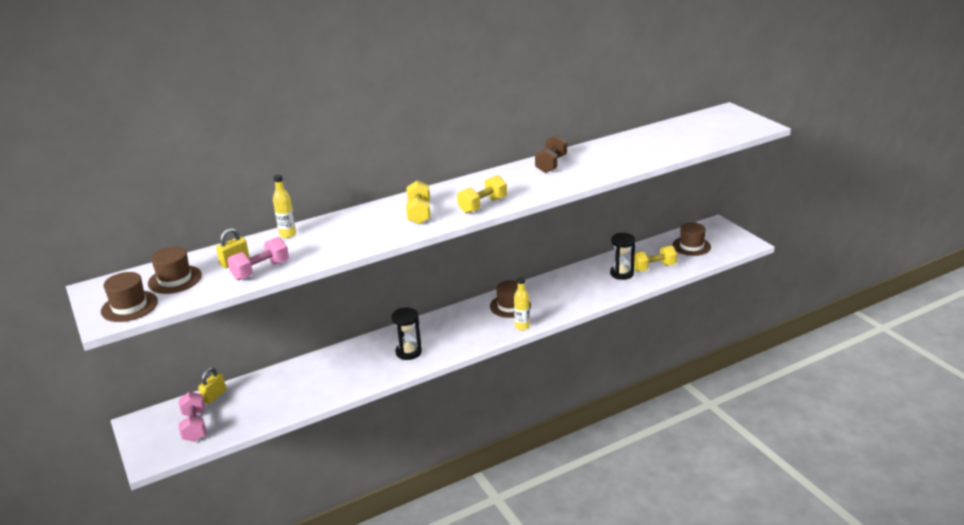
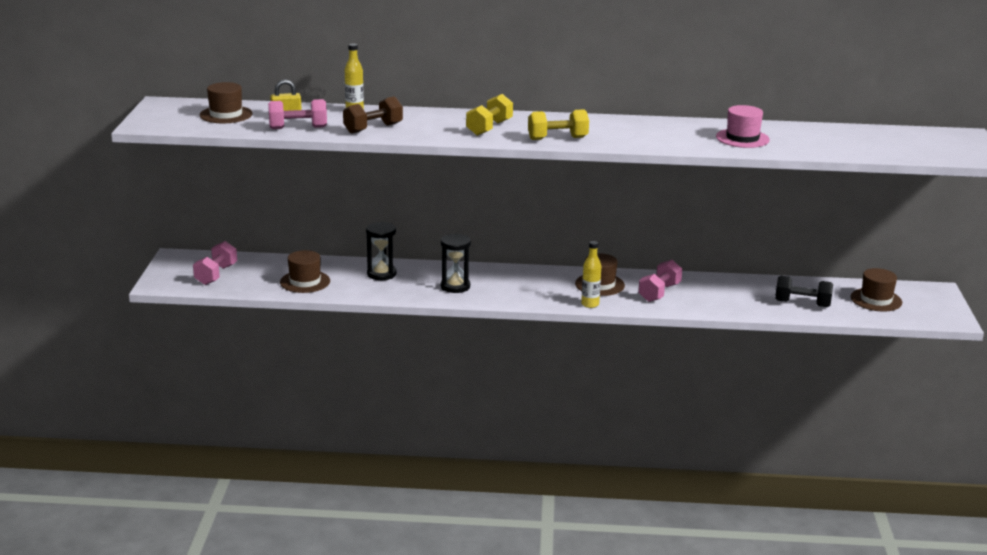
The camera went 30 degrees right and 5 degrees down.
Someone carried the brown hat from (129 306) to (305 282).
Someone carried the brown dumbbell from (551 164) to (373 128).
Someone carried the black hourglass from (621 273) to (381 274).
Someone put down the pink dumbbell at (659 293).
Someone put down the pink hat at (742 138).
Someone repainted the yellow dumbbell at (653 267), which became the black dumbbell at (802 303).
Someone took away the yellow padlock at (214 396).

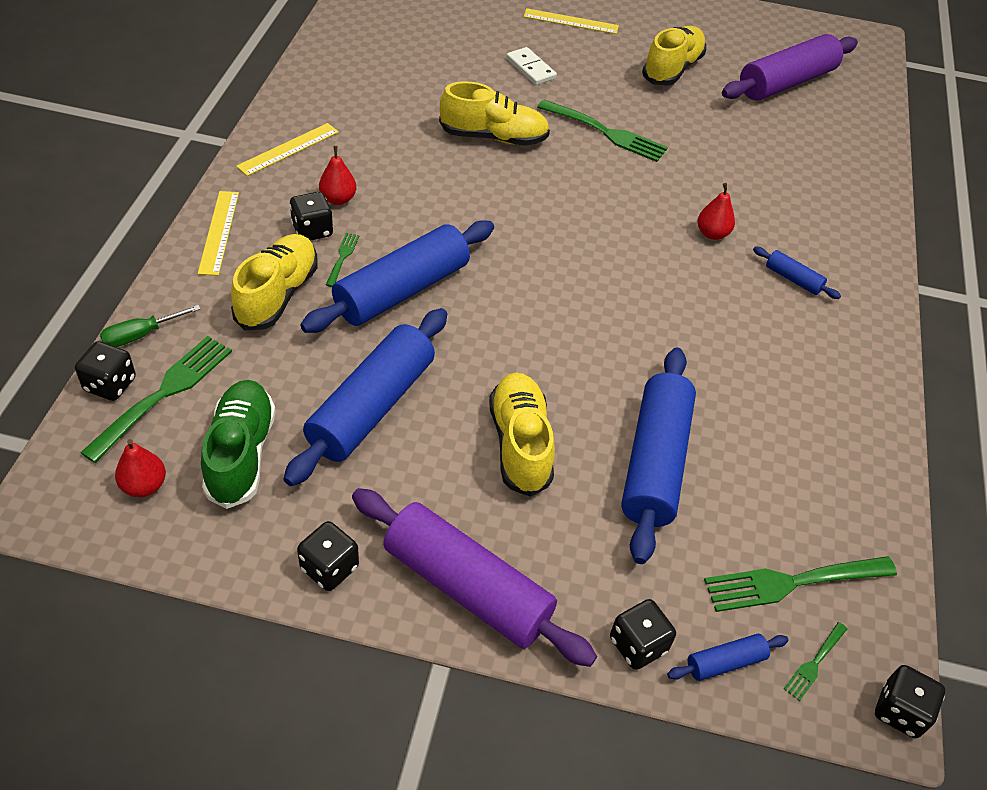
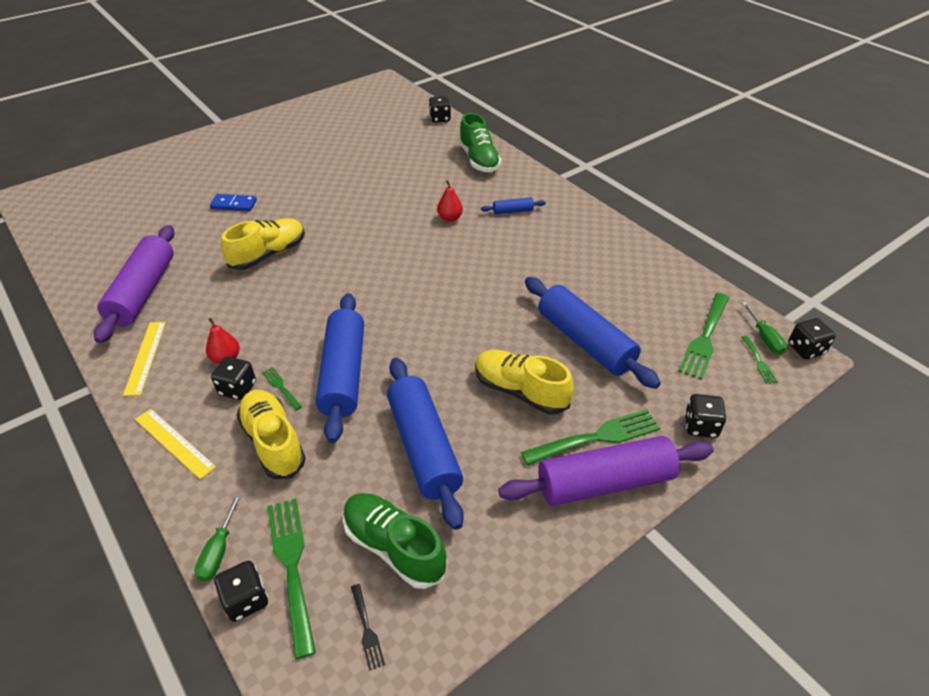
The camera went 45 degrees left and 5 degrees down.
Someone carried the purple rolling pin from (786 82) to (143 292).
Someone repainted the white domino at (530 68), which became the blue domino at (234 204).
Someone swapped the red pear at (144 486) for the black fork at (366 629).
Someone carried the black dice from (329 568) to (440 119).
Someone put down the green shoe at (479 160).
Someone carried the green fork from (606 132) to (596 437).
Someone put down the green screwdriver at (764 338).
Someone took away the yellow ruler at (571 21).
Someone took away the yellow shoe at (672 69).
Someone took away the blue rolling pin at (725 662).

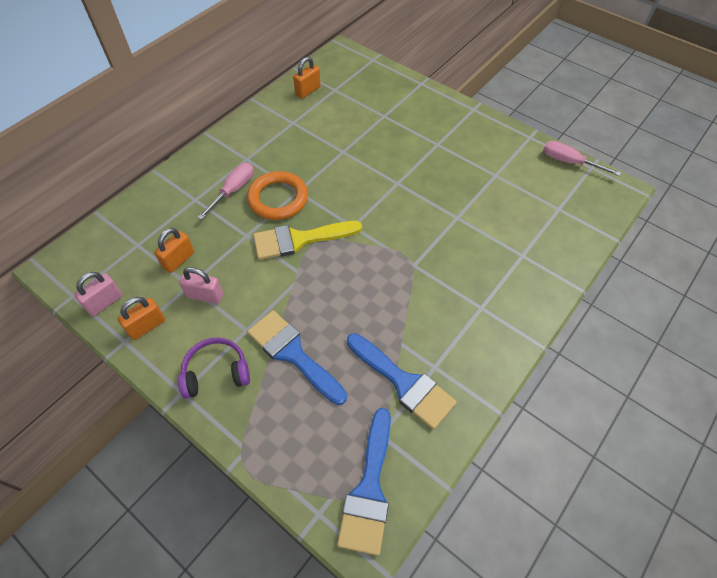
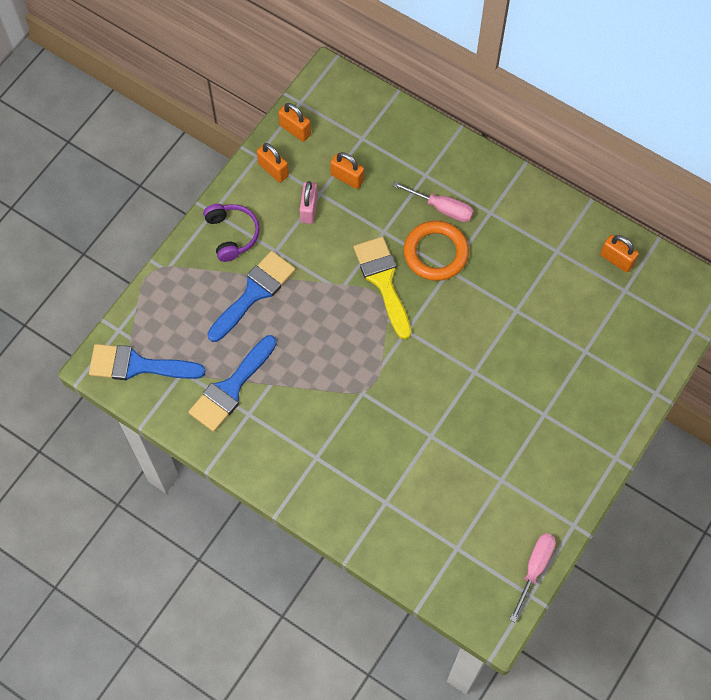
The camera went 85 degrees right and 10 degrees up.
Someone repainted the pink padlock at (105 302), which became the orange padlock at (295 130).

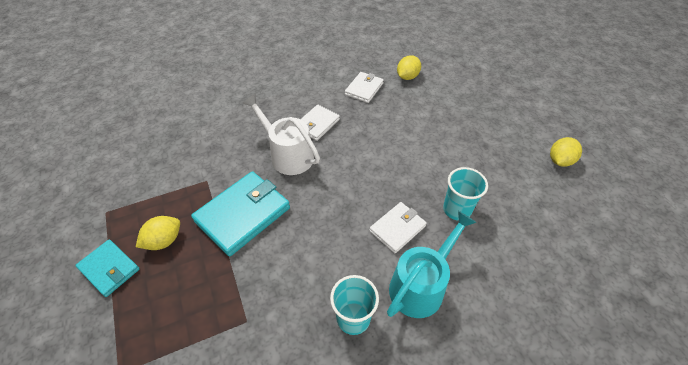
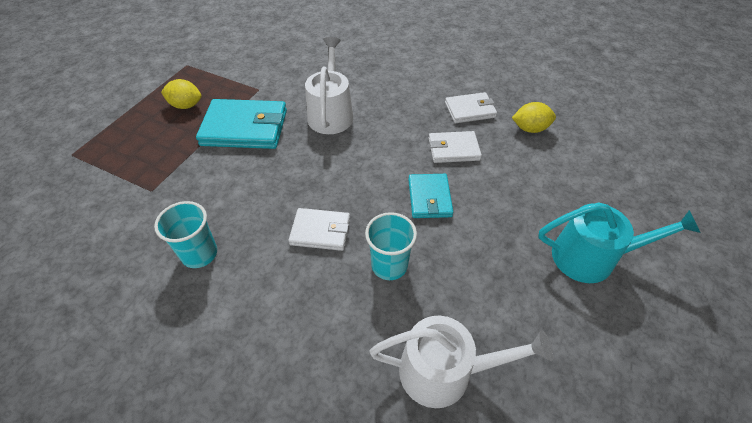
The camera went 50 degrees right and 0 degrees up.
Someone put down the white watering can at (444 371).
Someone carried the turquoise wallet from (109 269) to (429 198).
Someone carried the white wallet from (317 124) to (453 149).
Someone carried the turquoise watering can from (420 285) to (591 257).
Someone took away the yellow lemon at (559 161).

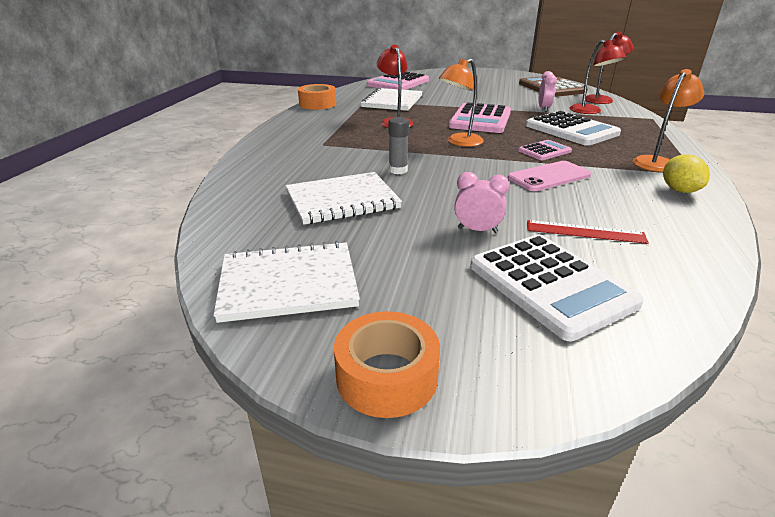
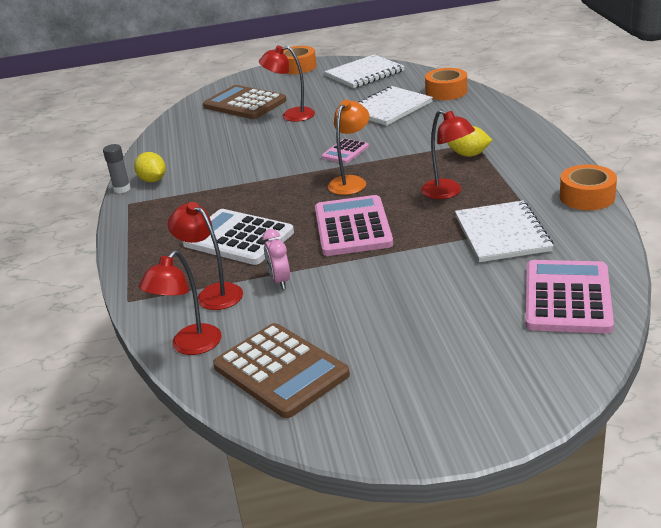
The camera went 160 degrees right and 0 degrees up.
Someone carried the grey glue stick from (398 170) to (122 189).
Someone repainted the white calculator at (550 285), which became the brown calculator at (244 104).
Someone swapped the pink clock at (477 230) for the red lamp at (291 115).
Someone carried the pink calculator from (544 151) to (345 152).
Someone put down the orange tape at (446 92).
Someone put down the yellow lemon at (469 155).
Someone took away the pink phone at (549 177).
Someone took away the red ruler at (585 232).
Someone took away the orange lamp at (656 162).

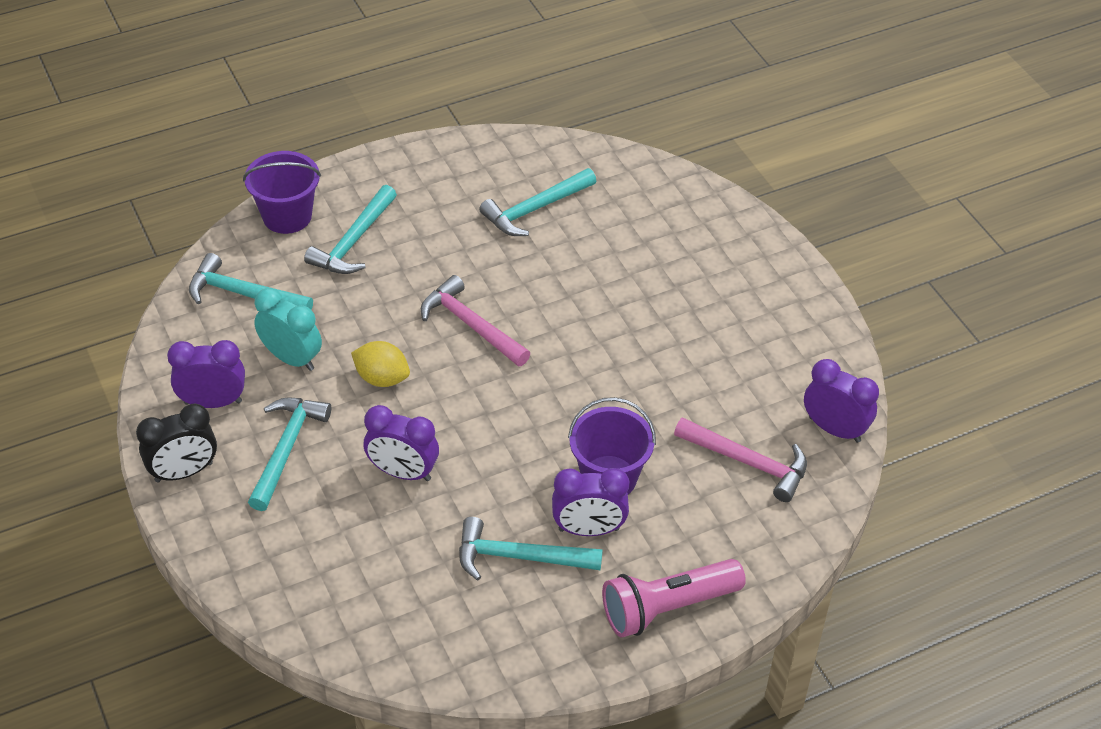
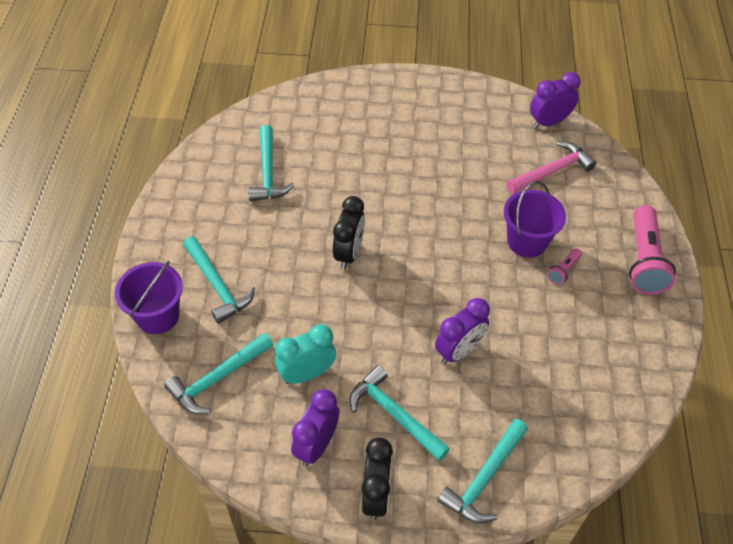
The camera went 60 degrees left and 5 degrees up.
Someone swapped the pink hammer at (471 325) for the black clock at (349 253).
Someone carried the turquoise hammer from (519 556) to (484 478).
Someone swapped the purple clock at (588 529) for the pink flashlight at (563 271).
Someone took away the yellow lemon at (382 378).

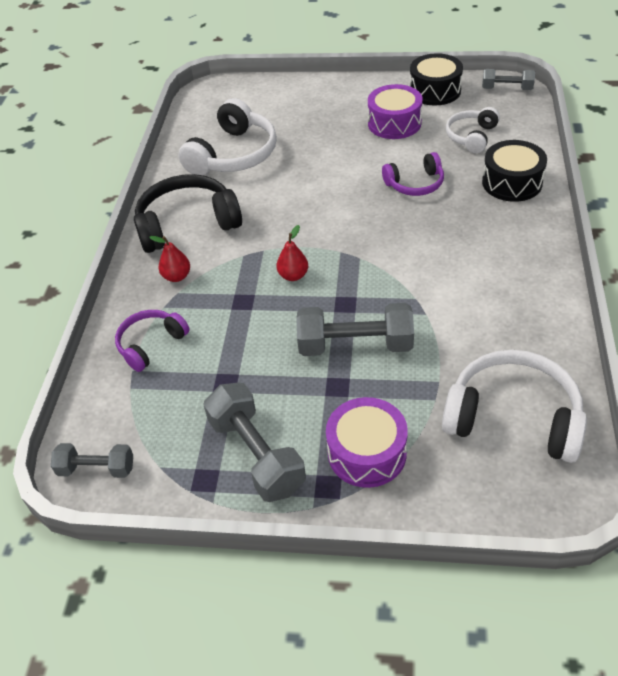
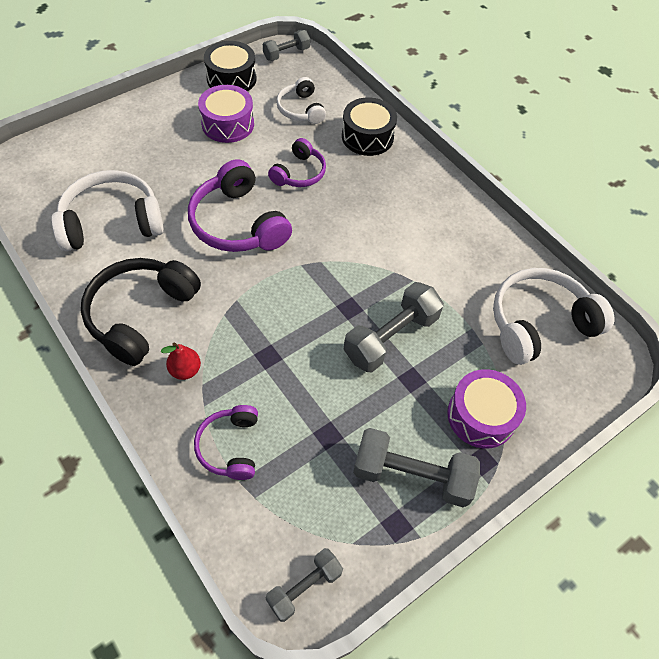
The camera went 50 degrees left and 10 degrees up.
Someone rotated the white headphones at (233 155) by 90 degrees counterclockwise.
Someone put down the purple headphones at (238 223).
Someone took away the red pear at (293 275).

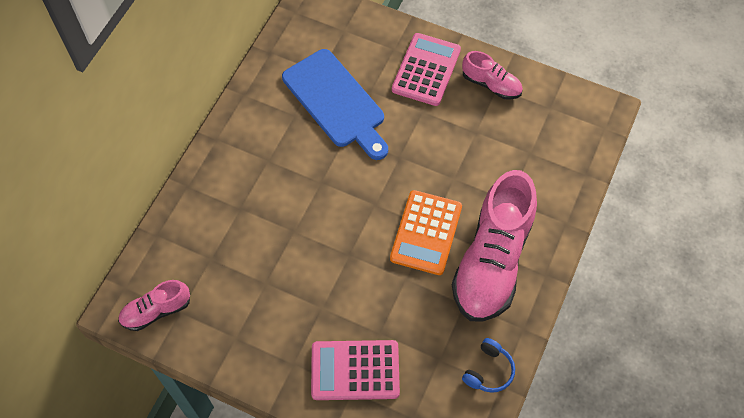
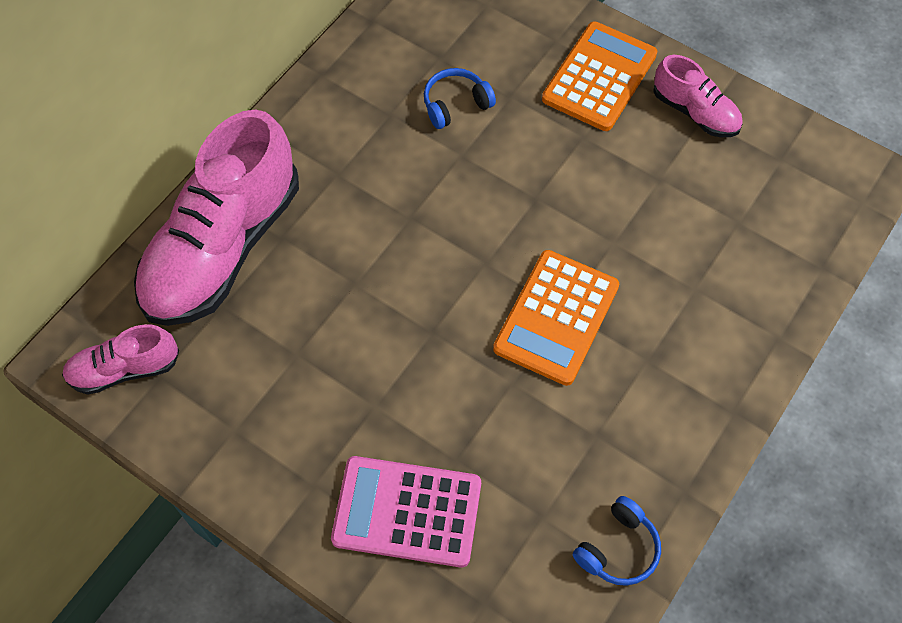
The camera went 10 degrees right and 0 degrees up.
Someone carried the pink shoe from (492 261) to (223 247).
Someone swapped the blue cutting board at (336 102) for the blue headphones at (455 104).
Someone repainted the pink calculator at (426 70), which became the orange calculator at (599 77).

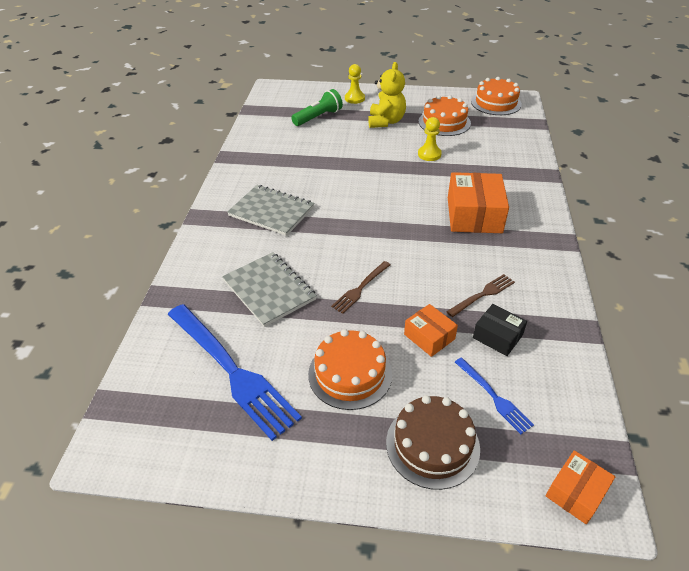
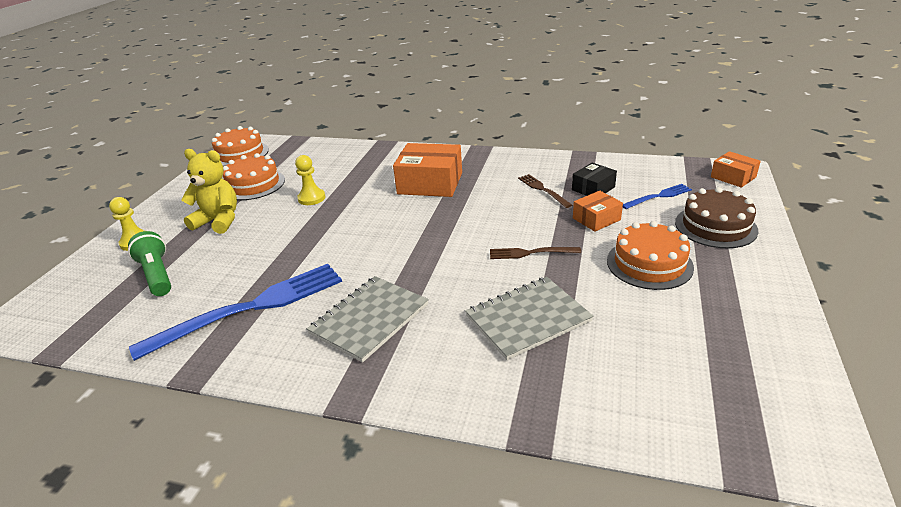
The camera went 80 degrees left and 10 degrees down.
Someone carried the blue fork from (232 371) to (251 307).
Someone rotated the brown fork at (360 288) by 135 degrees clockwise.

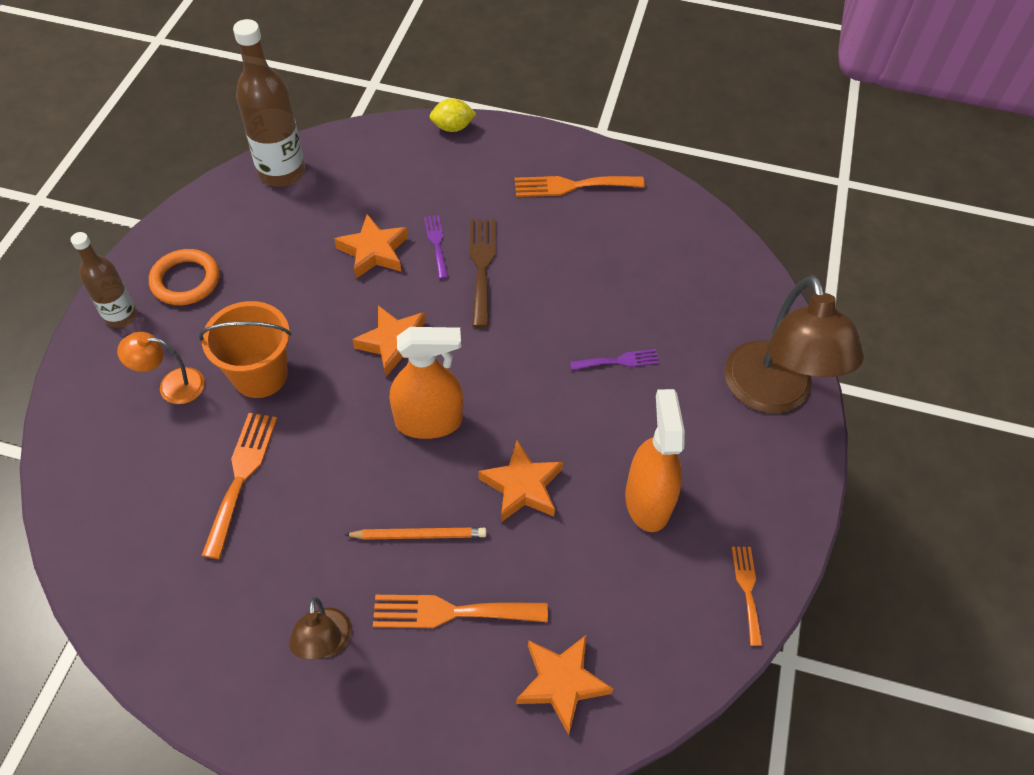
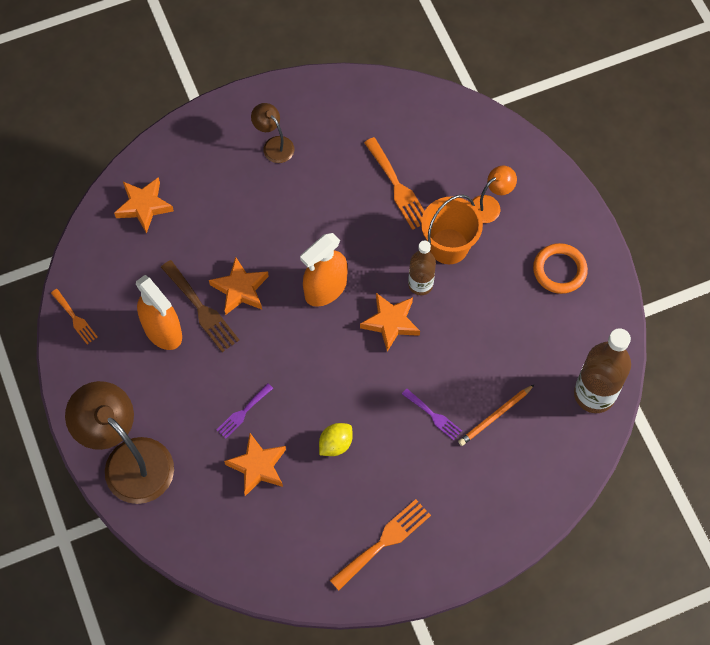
The camera went 145 degrees right and 10 degrees up.
Someone carried the brown fork from (482 266) to (201 309).
Someone carried the orange star from (374 251) to (258 466).
Someone carried the yellow lemon from (452 127) to (335 444).
Someone carried the brown bottle from (121 316) to (420 284).
Someone carried the orange pencil from (419 535) to (495 416).
Someone took away the orange fork at (451 612).

